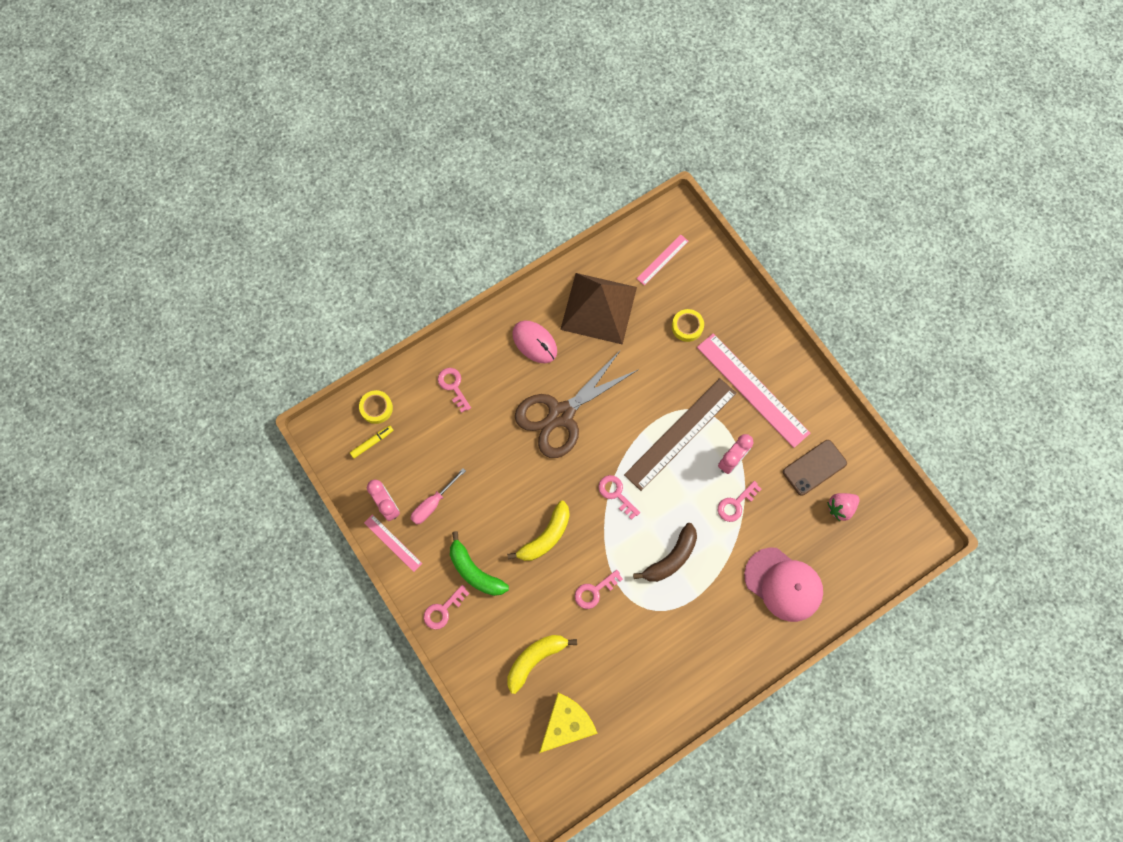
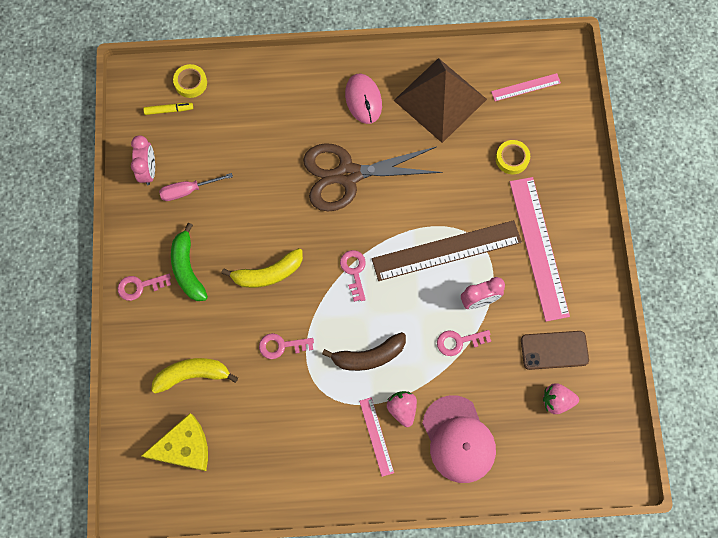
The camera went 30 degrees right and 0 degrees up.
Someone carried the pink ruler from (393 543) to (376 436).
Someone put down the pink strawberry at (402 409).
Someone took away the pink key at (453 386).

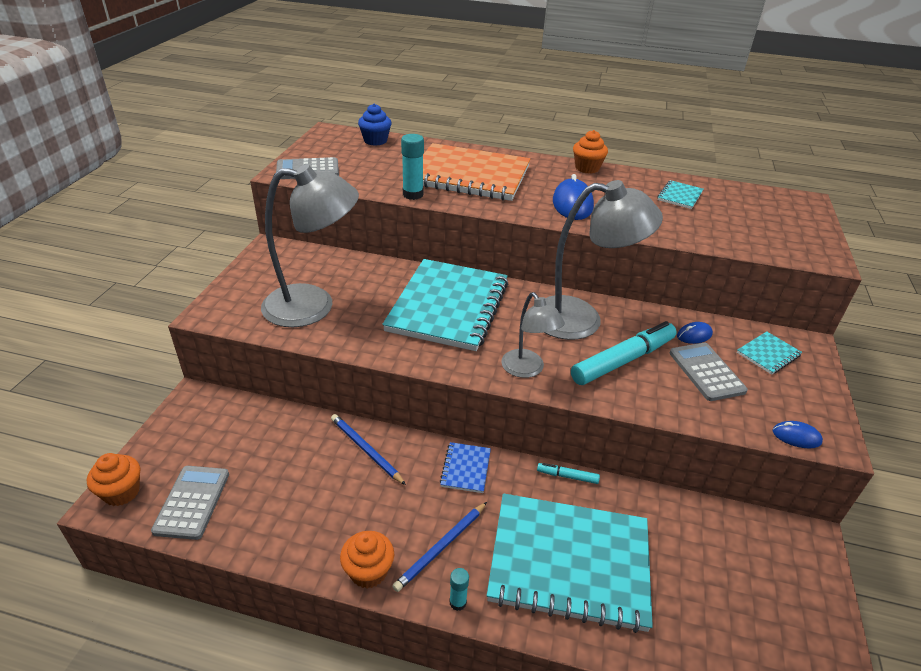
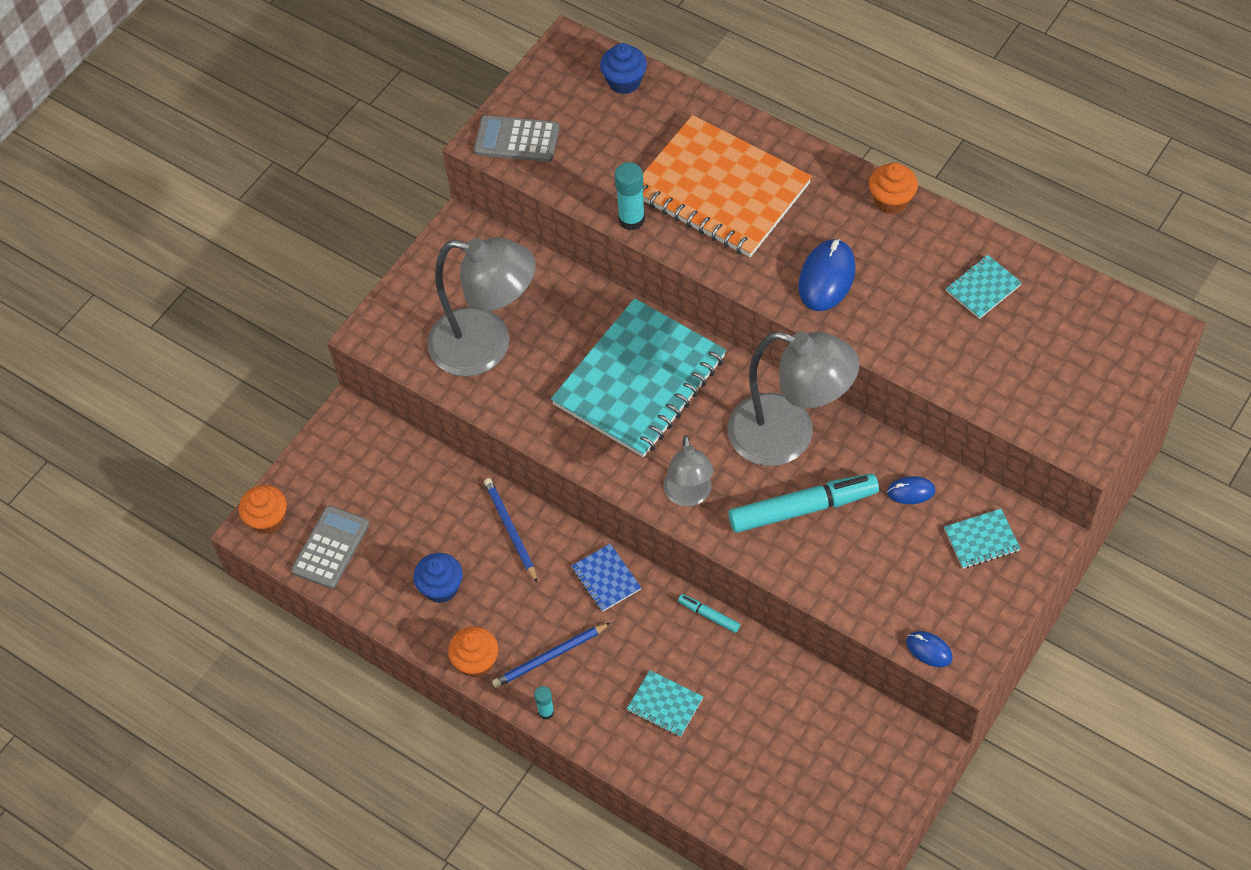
The camera went 25 degrees right and 20 degrees up.
Someone put down the blue cupcake at (441 588).
Someone rotated the blue notebook at (465 468) by 60 degrees counterclockwise.
Someone scaled the turquoise notebook at (569 562) by 0.41.
Someone took away the grey calculator at (706 372).

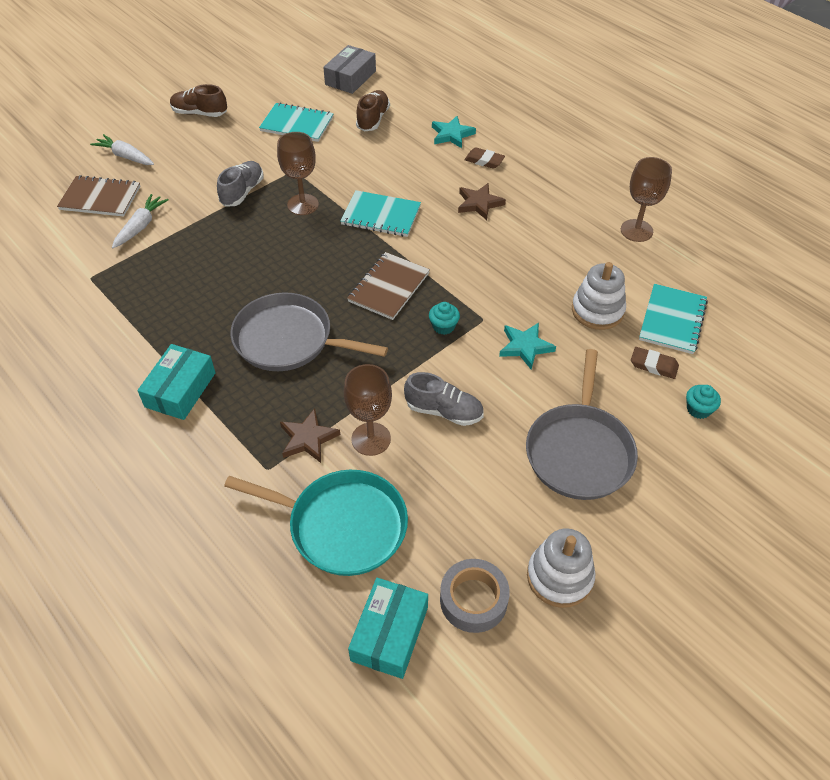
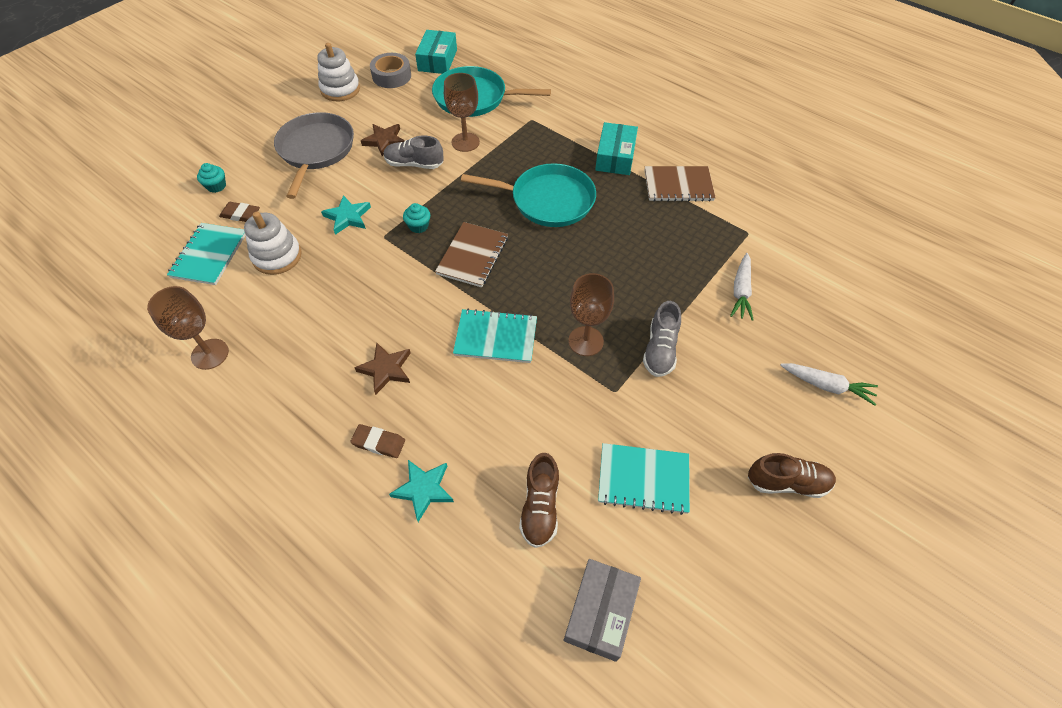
The camera went 170 degrees right and 5 degrees up.
Someone carried the brown star from (308 438) to (384 141).
Someone repainted the grey pan at (288 340), which became the turquoise pan at (548 200).
Someone carried the brown notebook from (100 198) to (678 185).

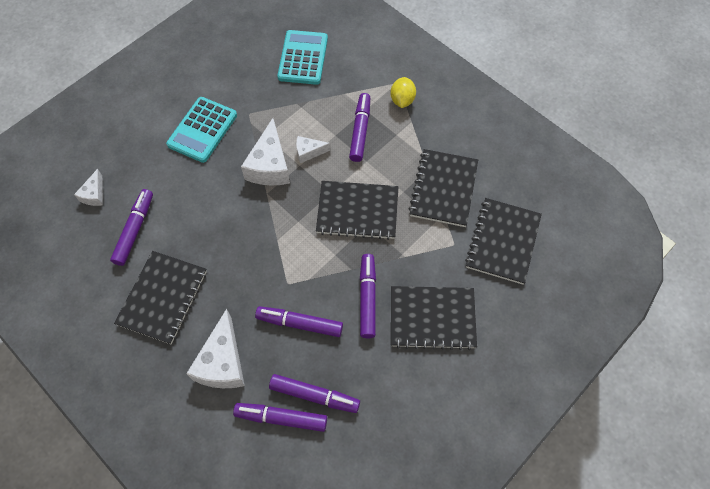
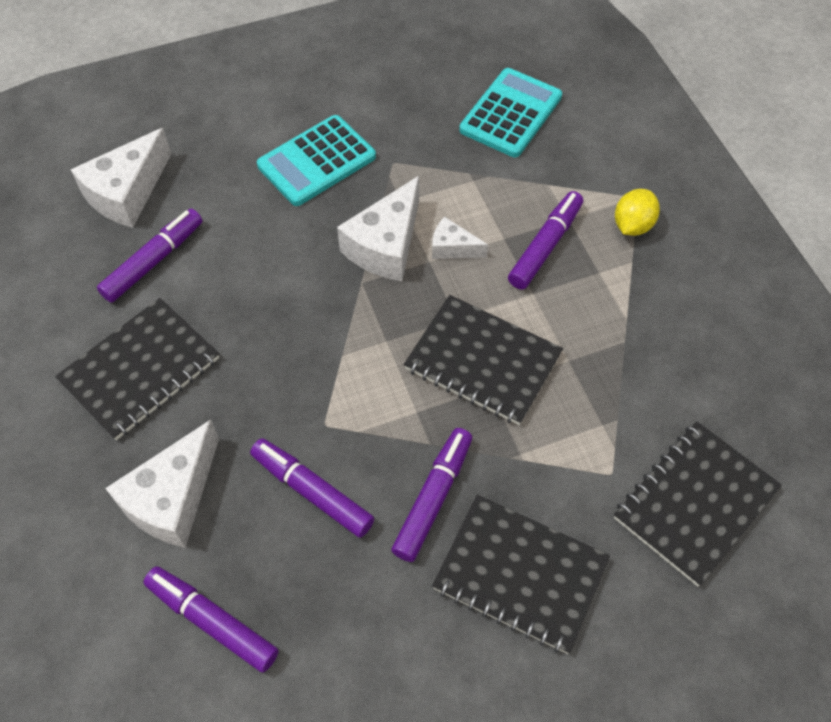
The camera went 25 degrees right and 5 degrees down.
Someone scaled the white cheese at (94 194) by 1.87.
Someone took away the purple marker at (314 395).
Someone took away the black notebook at (443 189).

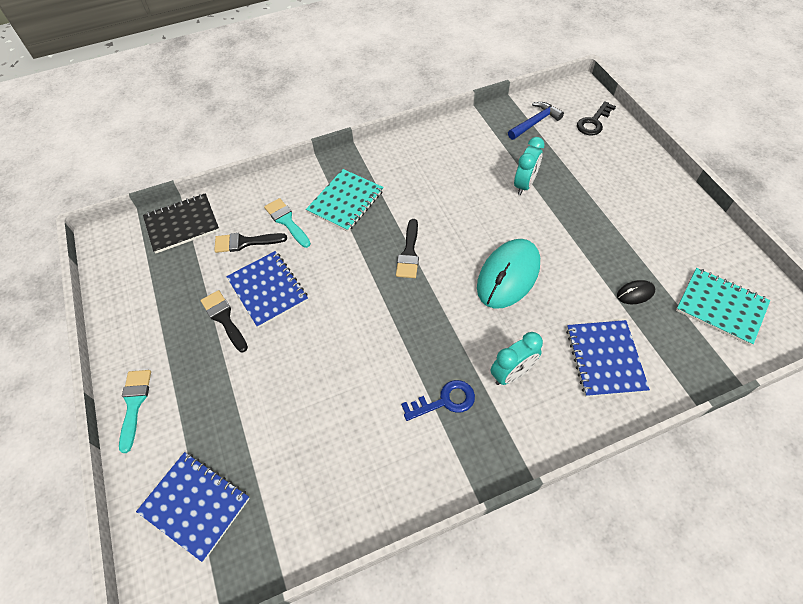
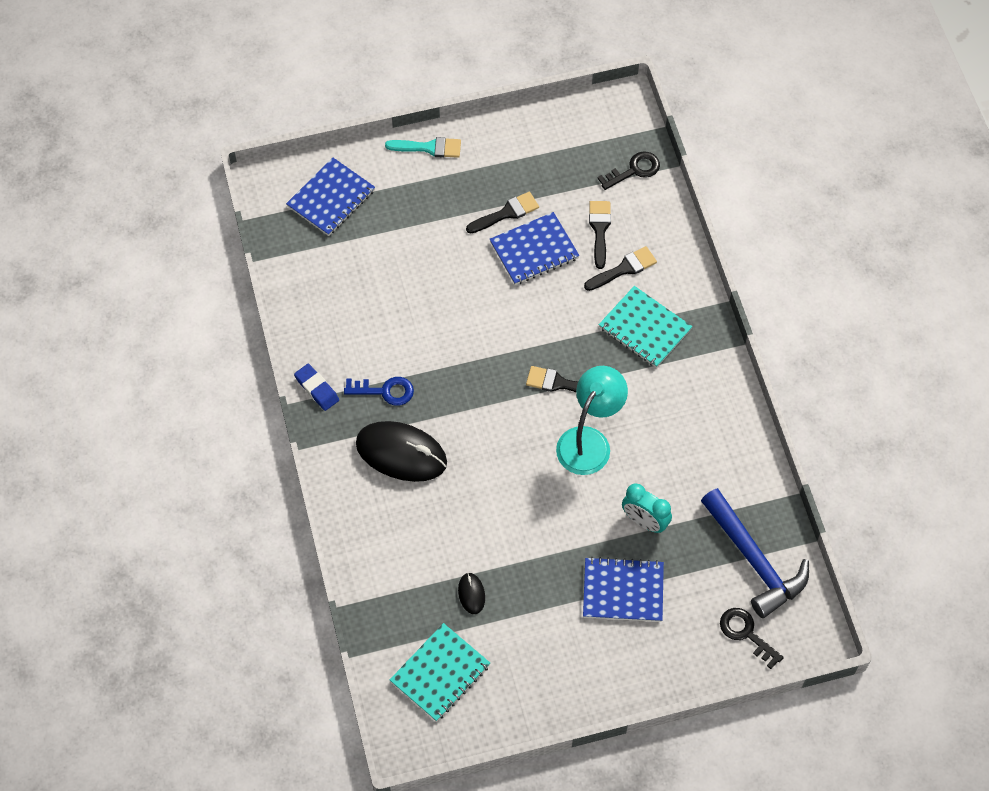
The camera went 95 degrees right and 5 degrees up.
Someone put down the blue eraser at (317 389).
Someone rotated the blue key at (444 401) by 75 degrees counterclockwise.
Someone swapped the turquoise clock at (512 374) for the black mouse at (401 453).
Someone put down the turquoise lamp at (589 441).
Someone carried the blue notebook from (604 359) to (623 591).
Someone repainted the turquoise brush at (287 221), which became the black brush at (623 269).
Someone swapped the black notebook at (182 224) for the black key at (634 170).
Someone scaled the blue hammer at (535 122) by 1.67.
Someone took away the turquoise mouse at (508 275).

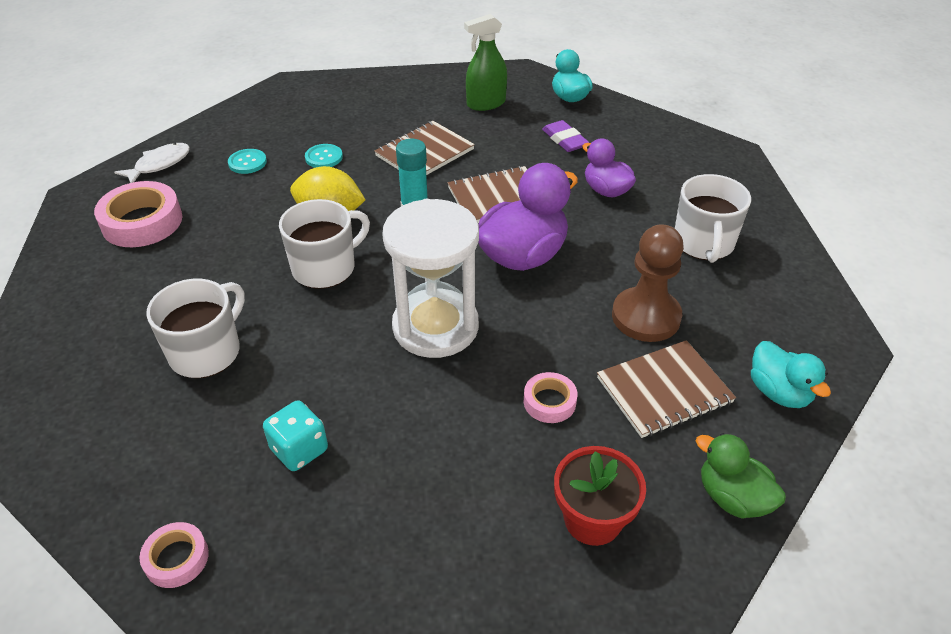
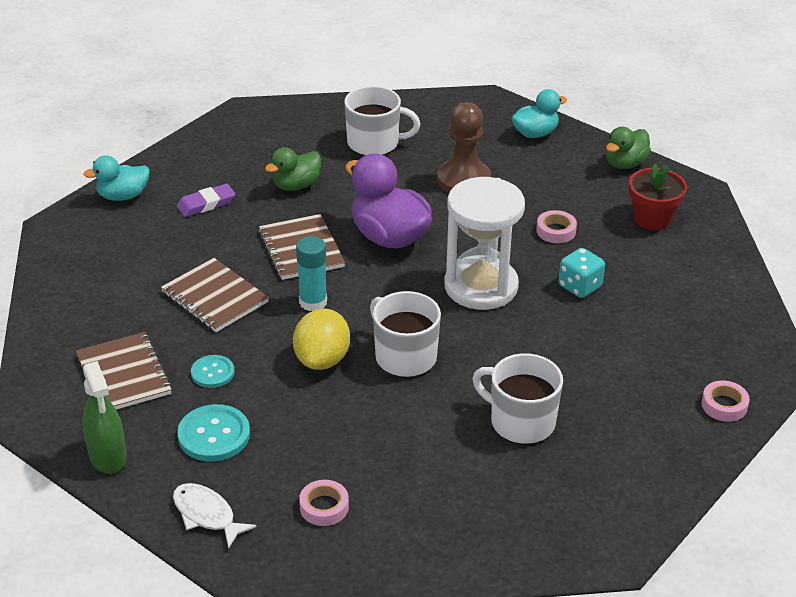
The camera went 90 degrees left and 5 degrees down.
Someone carried the brown notebook from (664 390) to (124 375).
Someone carried the green spray bottle from (486 103) to (108 456).
Someone scaled the turquoise button at (247 162) by 1.58.
Someone repainted the purple duck at (606 190), which became the green duck at (296 185).
Someone scaled the pink tape at (142 222) by 0.54.
Someone carried the turquoise dice from (299 450) to (580 286).

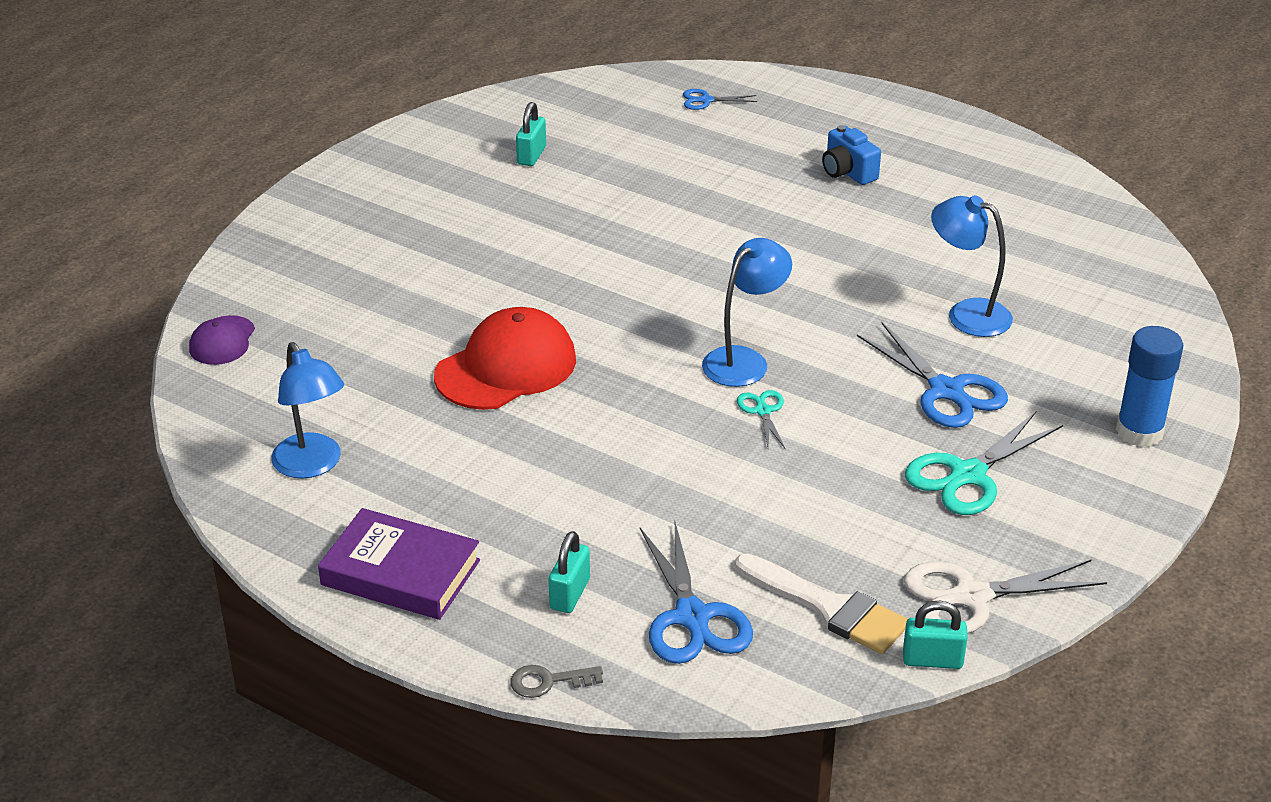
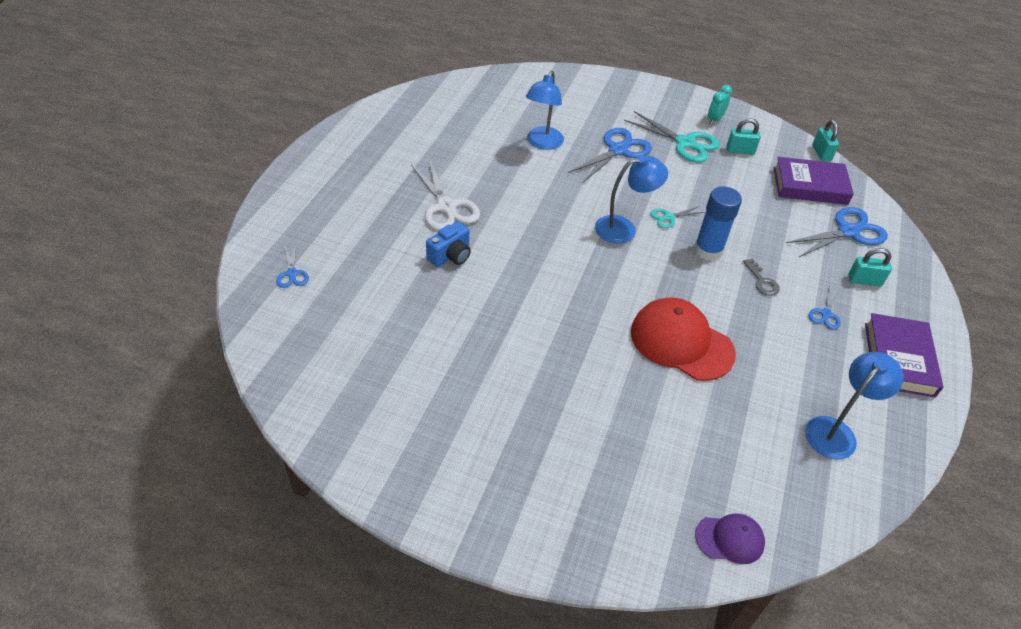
The camera went 105 degrees left and 10 degrees up.
Someone carried the white scissors from (972 597) to (446 207).
Someone carried the blue camera from (848 172) to (450 256).
Someone rotated the blue lamp at (744 360) by 135 degrees clockwise.
Someone carried the blue glue stick from (1139 432) to (708 250).
Someone put down the turquoise clock at (715 119).
Someone carried the turquoise padlock from (531 155) to (740 150).
Someone carried the grey key from (548 681) to (762 281).
Someone swapped the white brush at (828 608) for the purple book at (810 186).
Someone put down the blue scissors at (826 314).

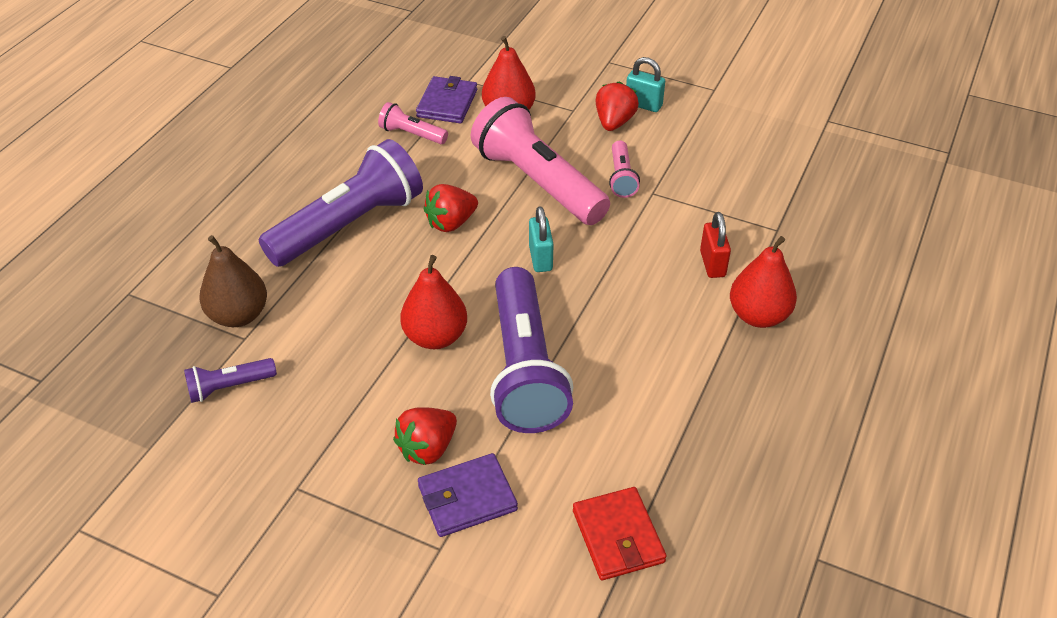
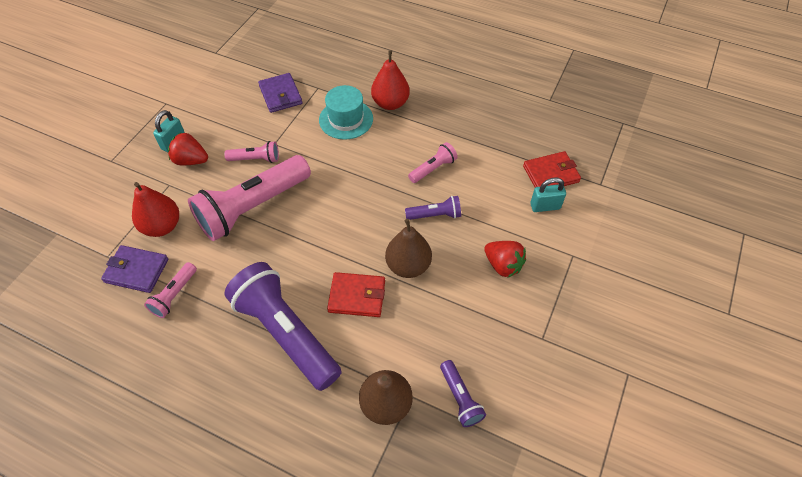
The camera went 90 degrees left and 10 degrees up.
Someone carried the purple wallet from (467 498) to (280 95).
Someone swapped the red padlock at (712 264) for the turquoise hat at (346 119).
Someone put down the red wallet at (357 296).
Someone repainted the red pear at (435 337), which became the brown pear at (408 266).
Someone scaled the purple flashlight at (524 369) by 0.46.
Someone put down the pink flashlight at (433 169).
Someone carried the turquoise padlock from (540 258) to (545 206).
Someone took away the red strawberry at (451 223).

